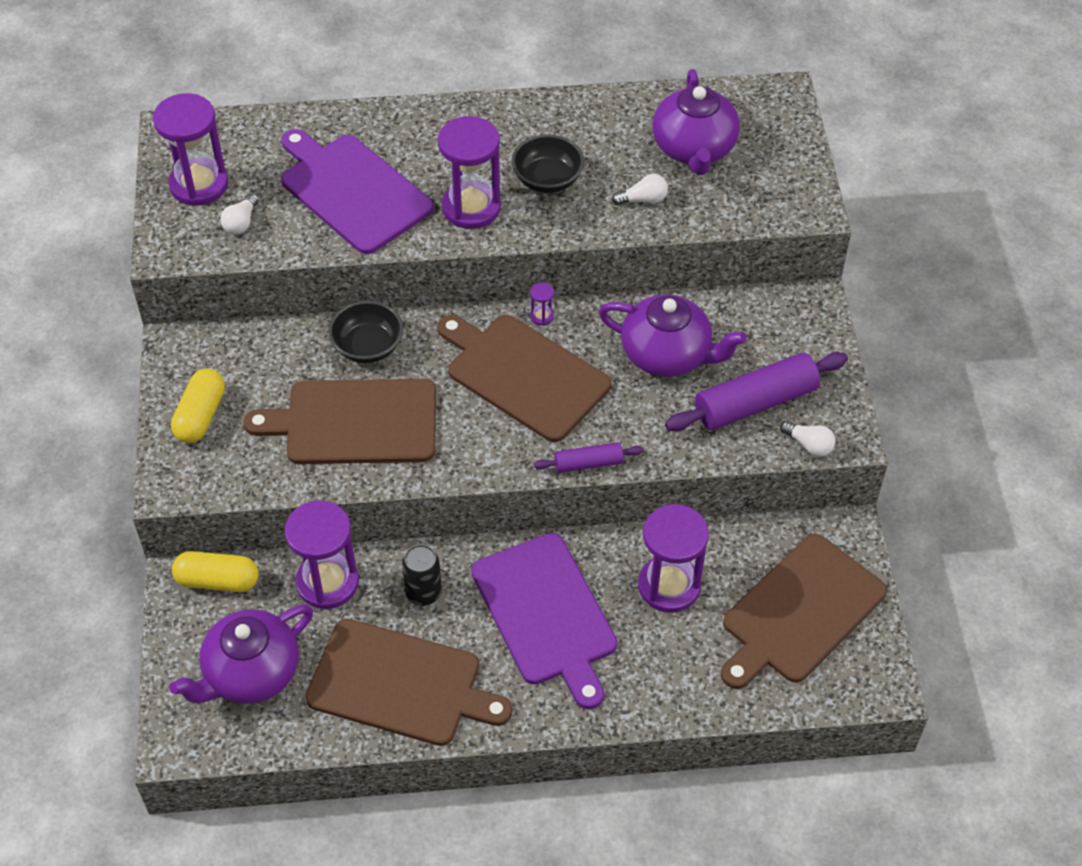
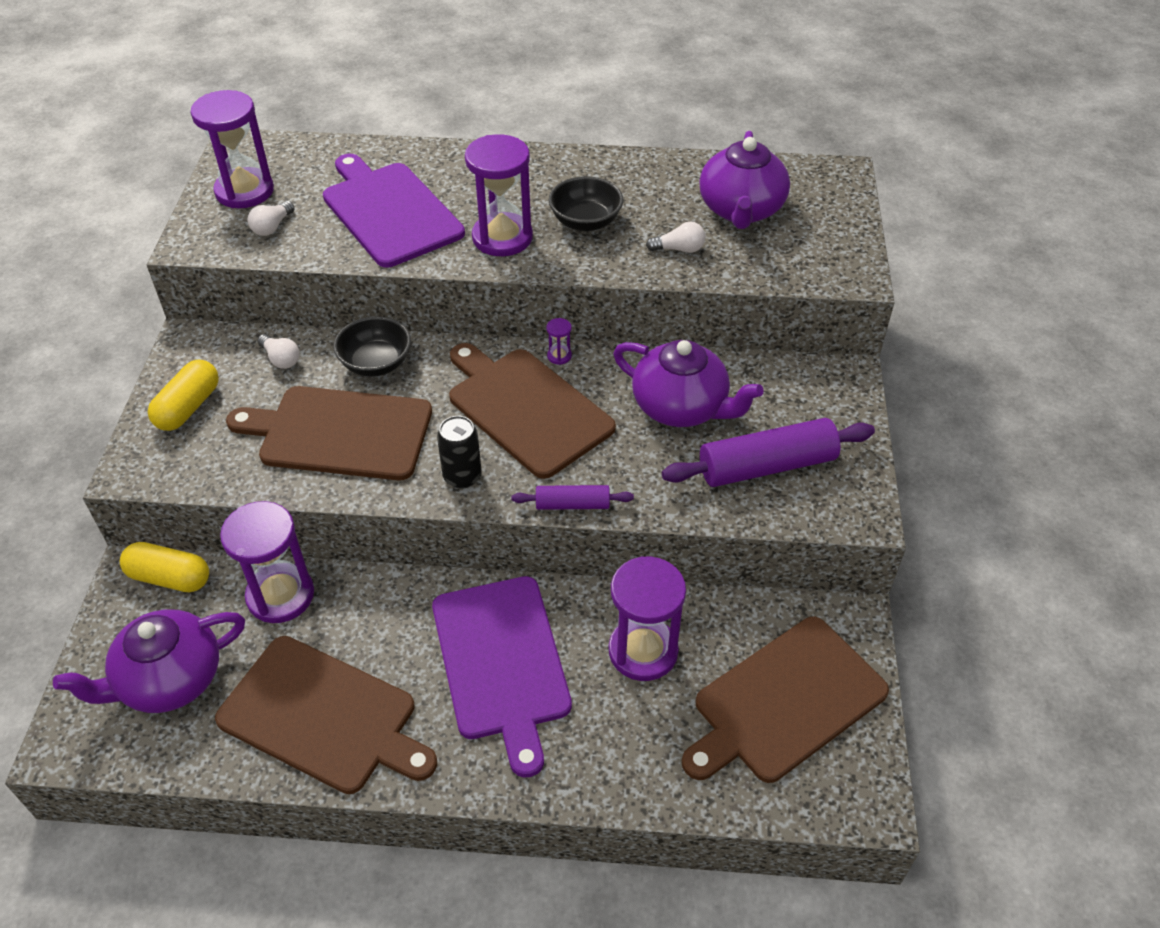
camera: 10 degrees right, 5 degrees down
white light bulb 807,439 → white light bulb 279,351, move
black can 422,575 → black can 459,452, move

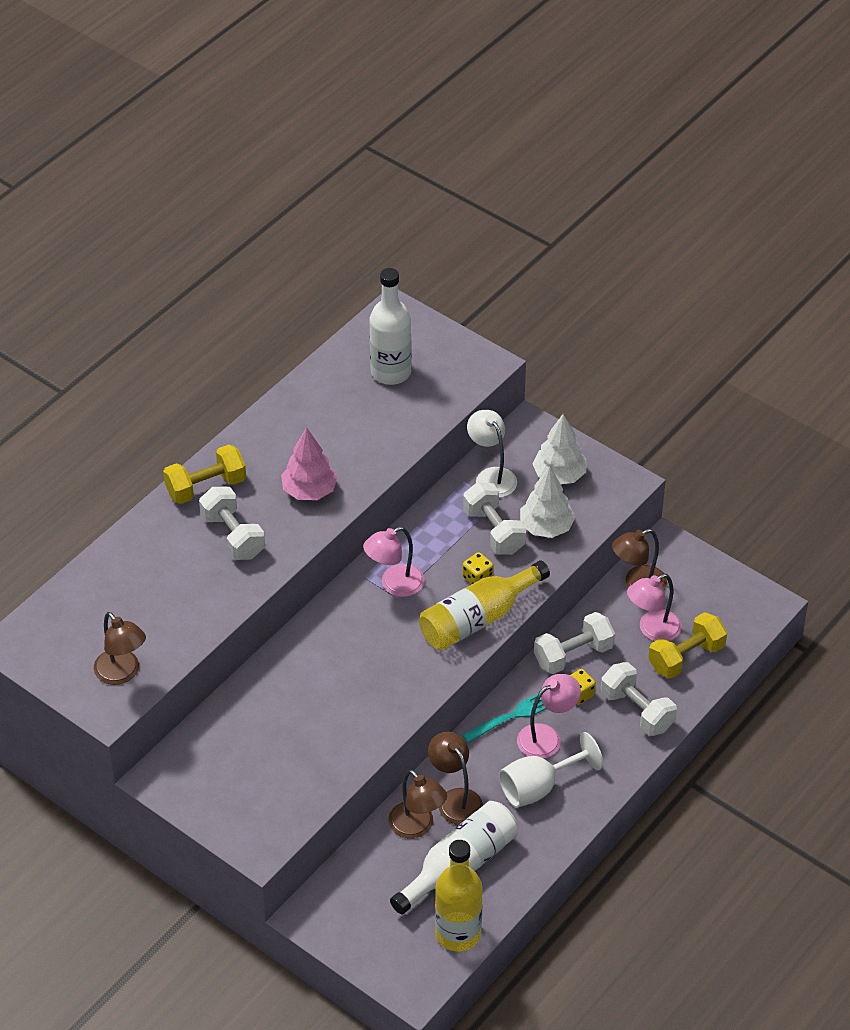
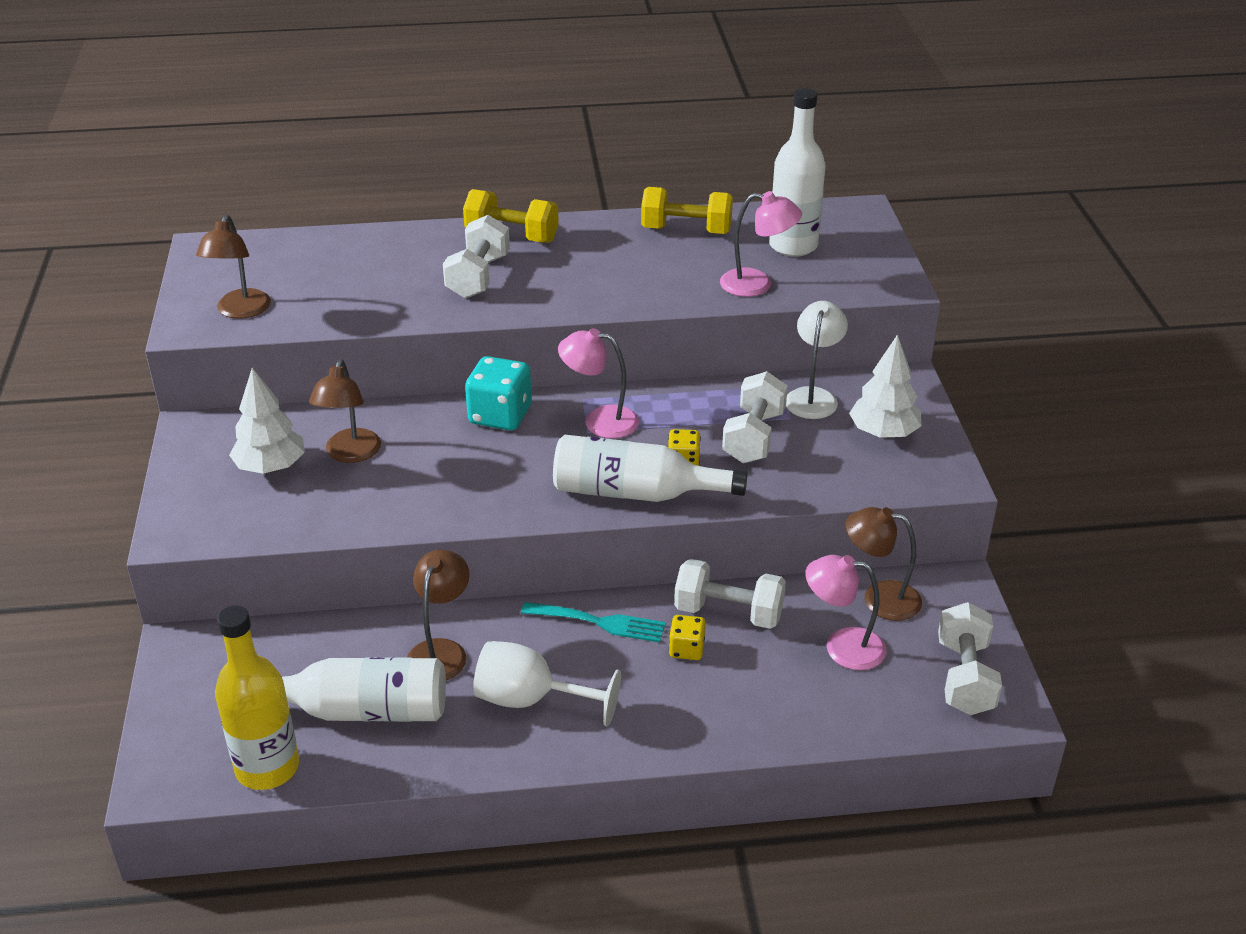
camera: 45 degrees right, 10 degrees down
pink tree 309,463 → -
white tree 547,502 → white tree 267,421, move
yellow bottle 484,605 → white bottle 650,468
yellow dumbbell 687,645 → yellow dumbbell 687,210, move
white dumbbell 639,699 → white dumbbell 970,658, move
pink lamp 549,716 → pink lamp 761,244, move
brown lamp 417,804 → brown lamp 345,411, move
- → turquoise dice 498,393

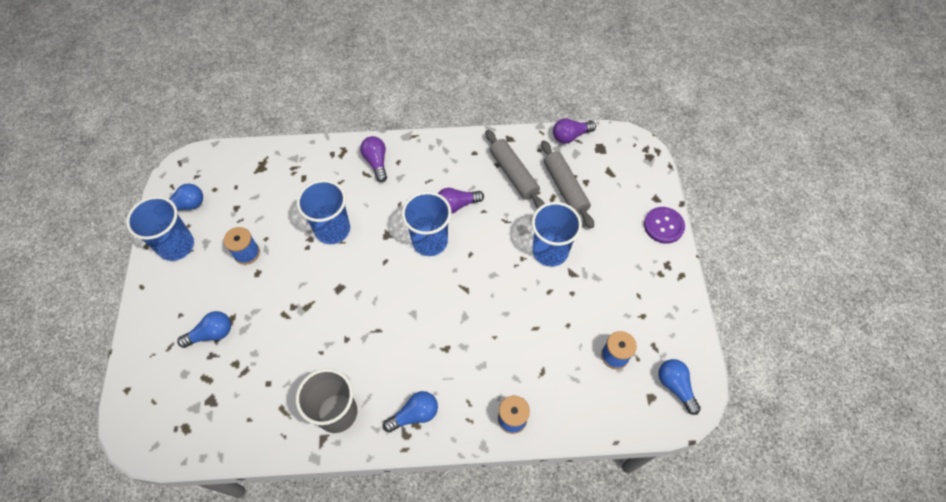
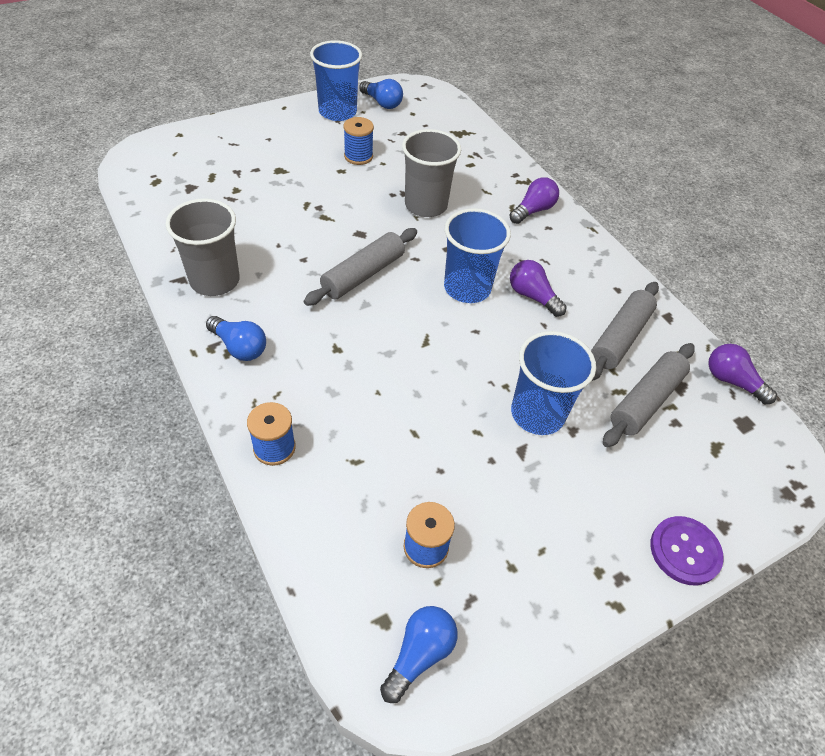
camera: 60 degrees right, 10 degrees down
blue cup 323,212 → grey cup 431,173
blue light bulb 204,329 → -
- → grey rolling pin 360,267

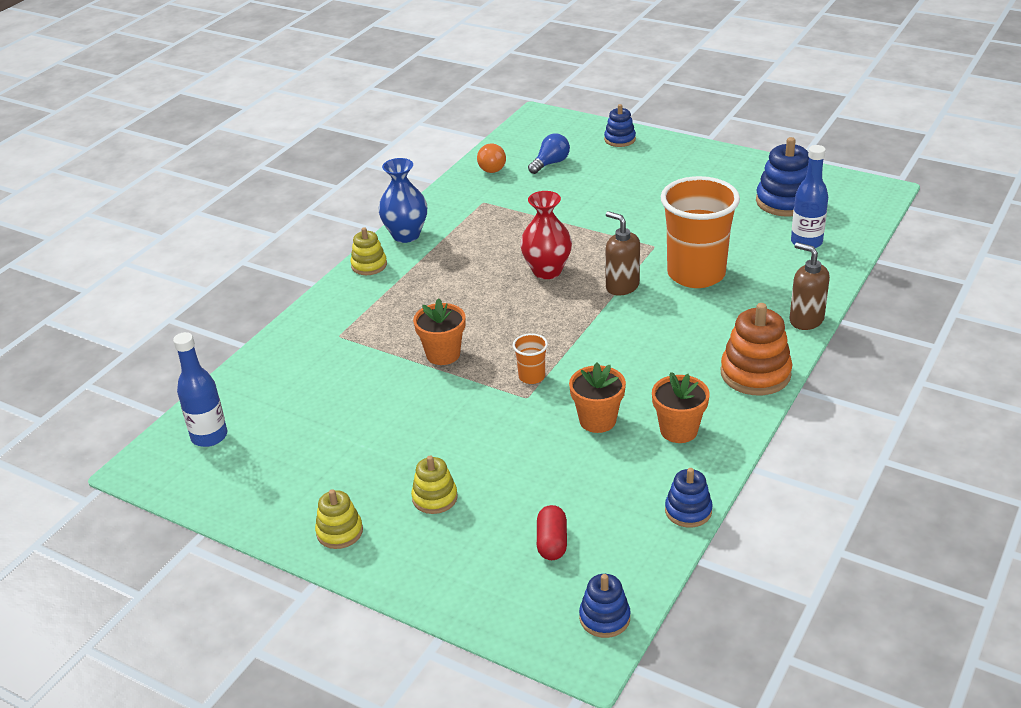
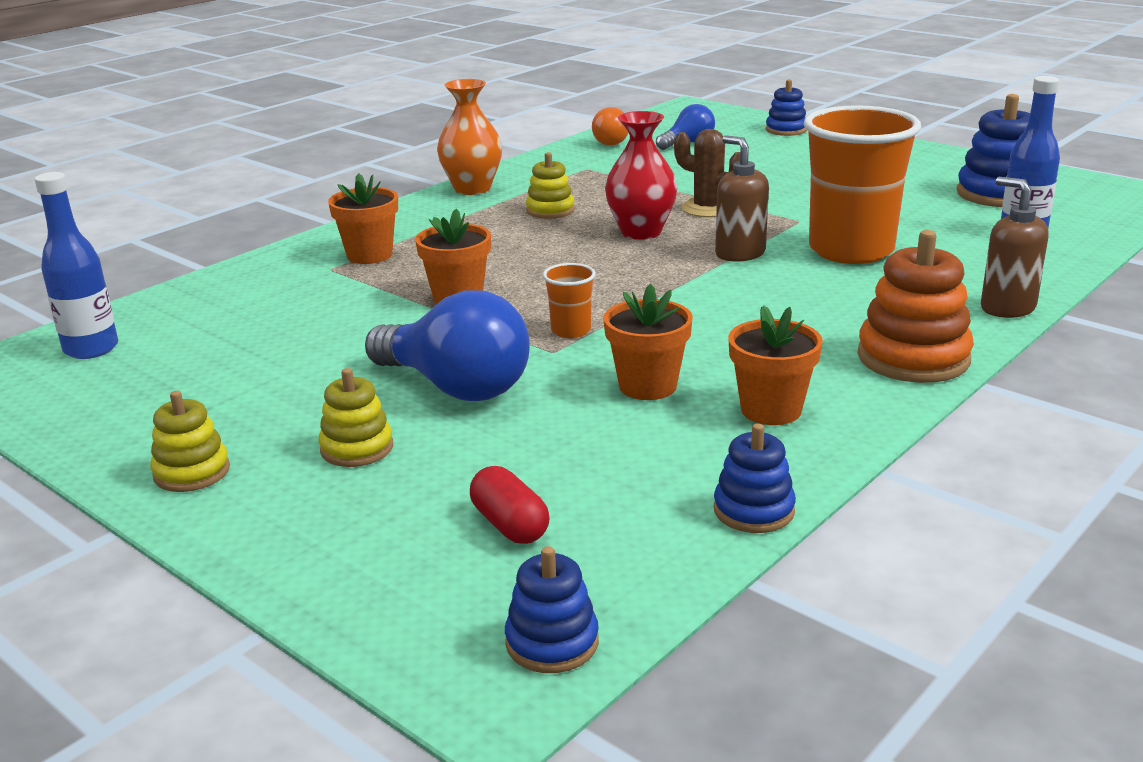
camera: 10 degrees right, 10 degrees down
blue vase 402,200 → orange vase 469,137
yellow stacking toy 368,251 → yellow stacking toy 550,185, move
red capsule 552,532 → red capsule 510,505, 45 degrees counterclockwise
- → brown cactus 707,173
- → orange flower pot 363,218
- → blue light bulb 447,345

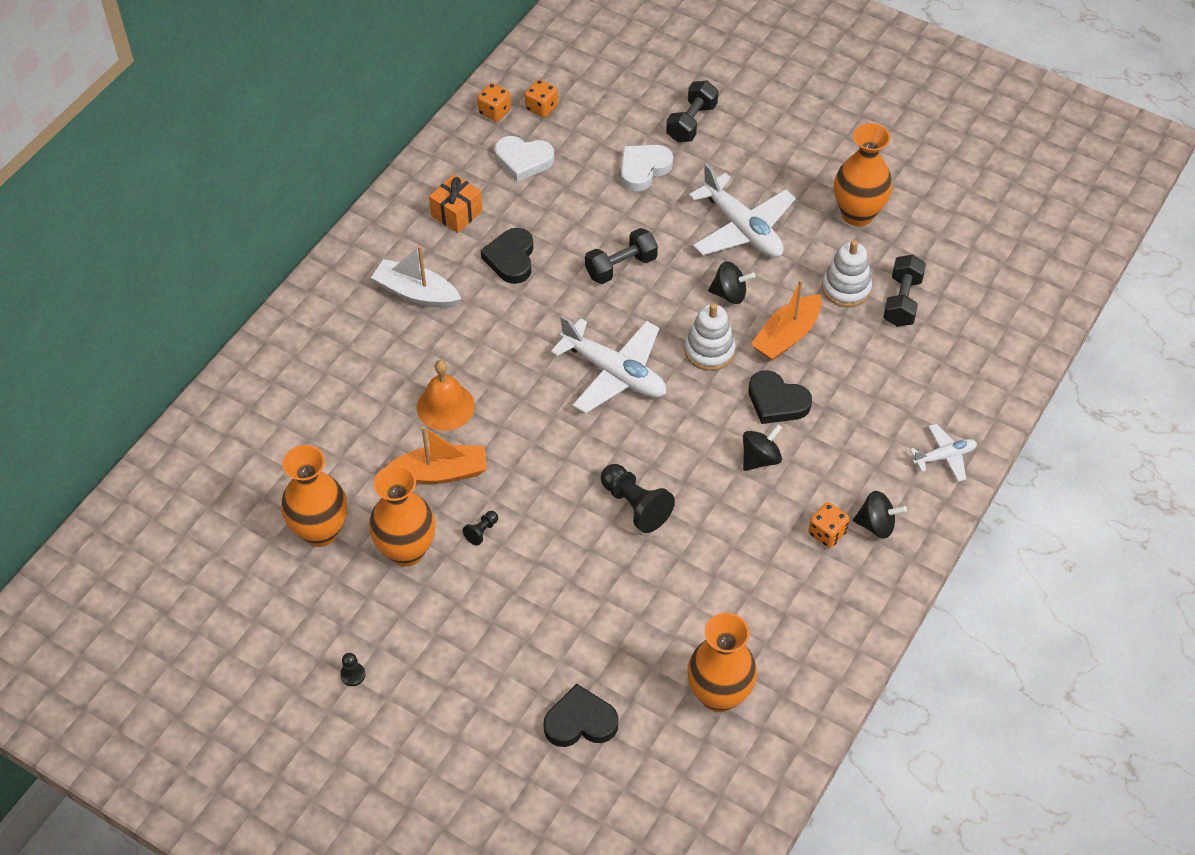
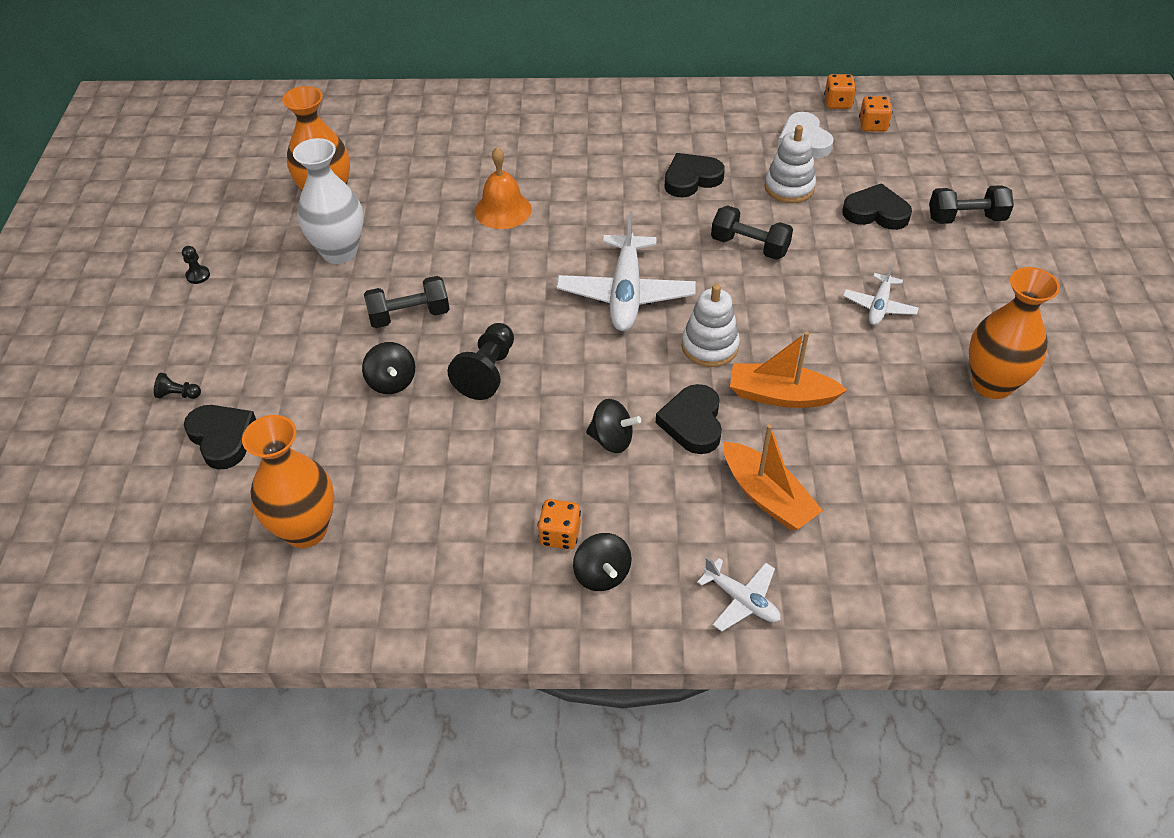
camera: 60 degrees right, 5 degrees down
white heart 647,168 → black heart 877,206
white plane 742,210 → white plane 881,294, x0.53
orange gift 456,203 → -
white stacking toy 847,273 → white stacking toy 790,164, move
white boat 416,276 → -
black dumbbell 904,291 → black dumbbell 407,302, move
black spinning top 732,282 → black spinning top 388,368, move
orange boat 436,455 → orange boat 773,477, move
orange vase 402,516 → white vase 328,201
black pawn 480,528 → black pawn 177,386, move

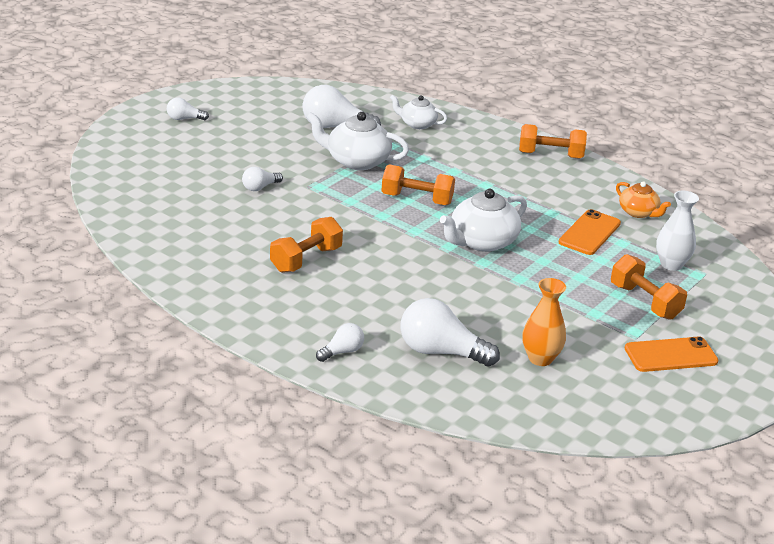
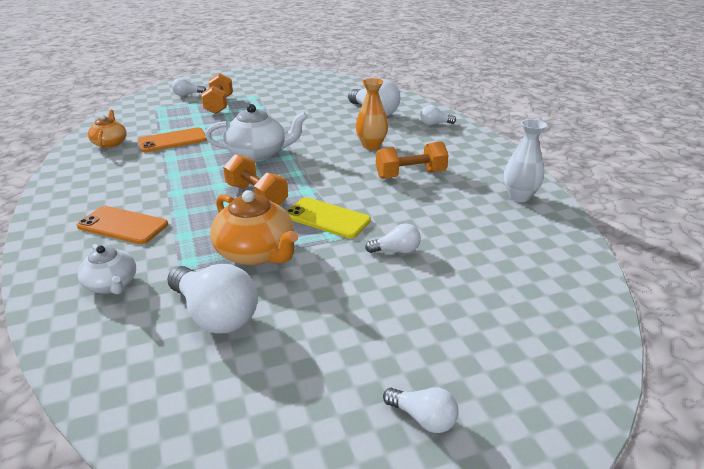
camera: 145 degrees left, 0 degrees up
white teapot 357,141 → orange teapot 254,227
orange dumbbell 553,141 → -
white vase 677,231 → white vase 525,160, move
orange vase 544,322 → orange vase 372,114, move
orange phone 671,354 → orange phone 122,225, move
- → white light bulb 189,87
- → yellow phone 328,218

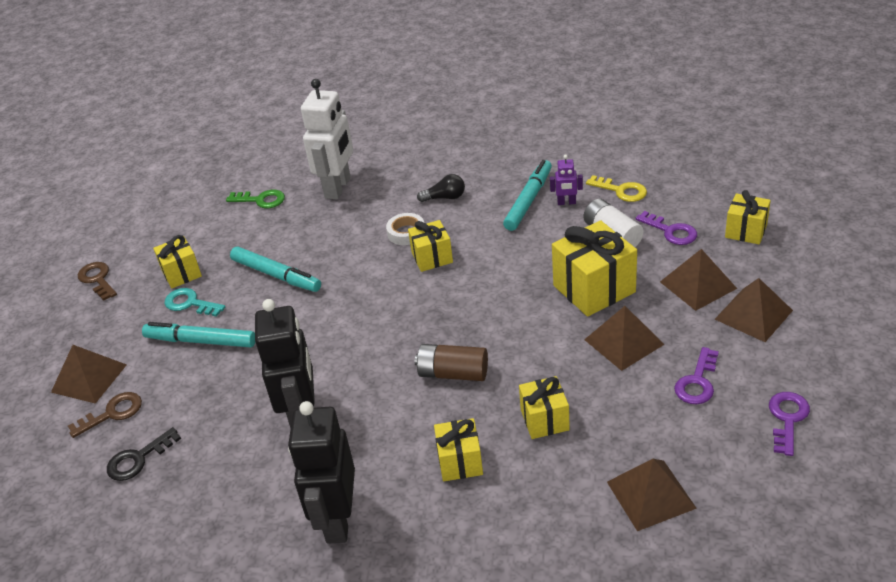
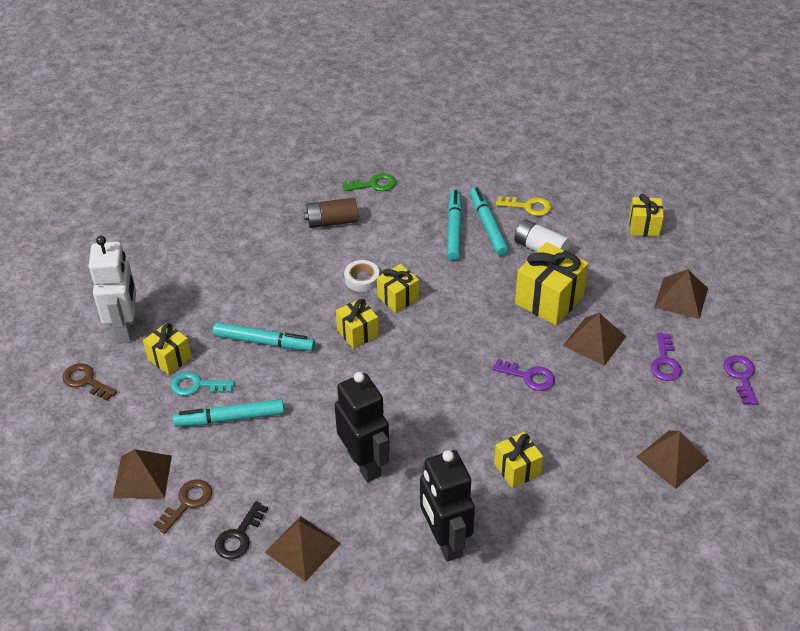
camera: 25 degrees left, 5 degrees up
white robot 327,139 → white robot 112,289, move
purple robot 566,180 → turquoise marker 489,221
black light bulb 441,188 → -
green key 255,199 → green key 369,182, move
purple key 666,228 → purple key 523,375, move
brown pyramid 698,280 → brown pyramid 303,549, move
brown battery 451,362 → brown battery 331,213, move
yellow gift 544,407 → yellow gift 357,323, move

